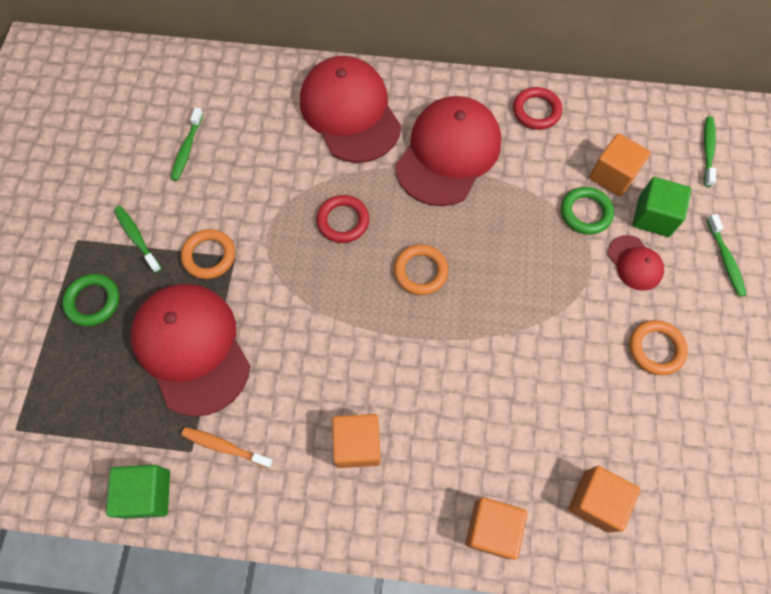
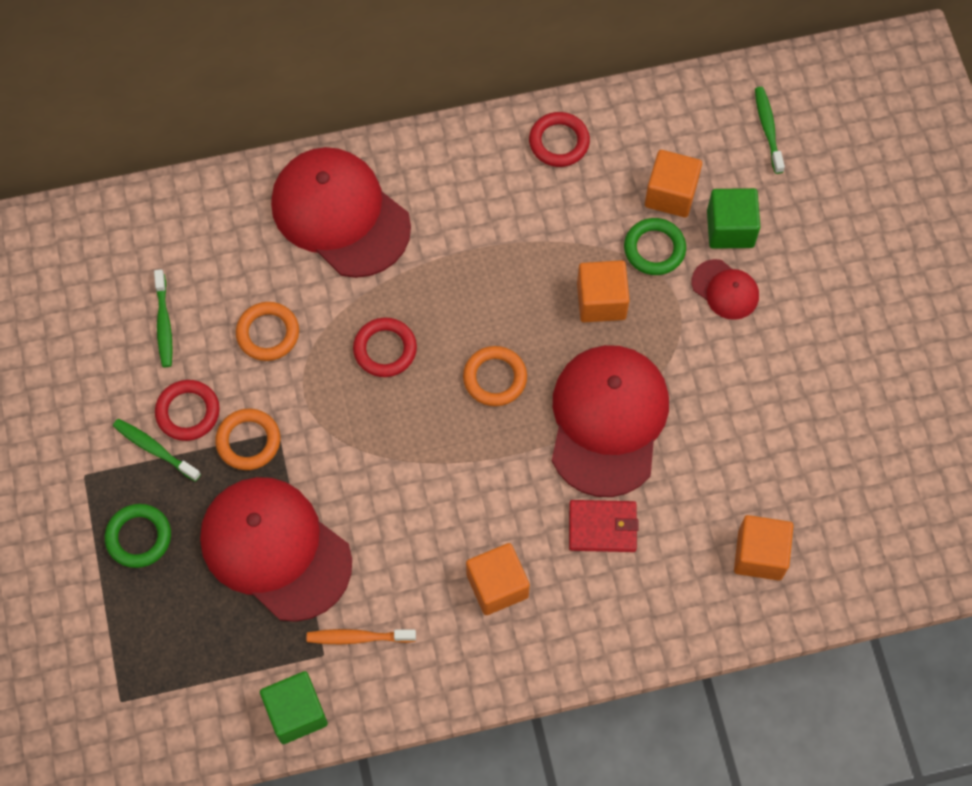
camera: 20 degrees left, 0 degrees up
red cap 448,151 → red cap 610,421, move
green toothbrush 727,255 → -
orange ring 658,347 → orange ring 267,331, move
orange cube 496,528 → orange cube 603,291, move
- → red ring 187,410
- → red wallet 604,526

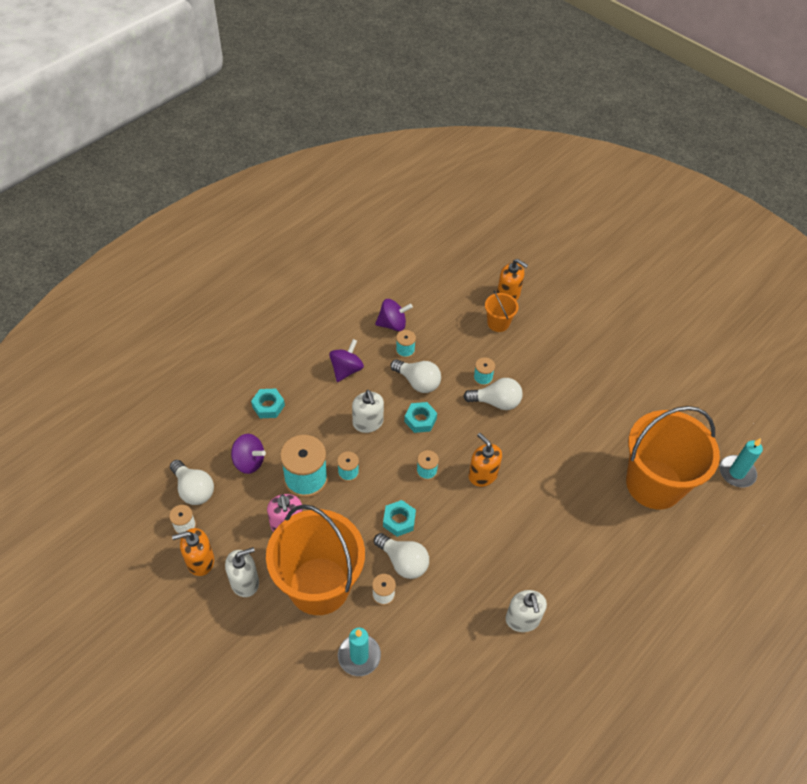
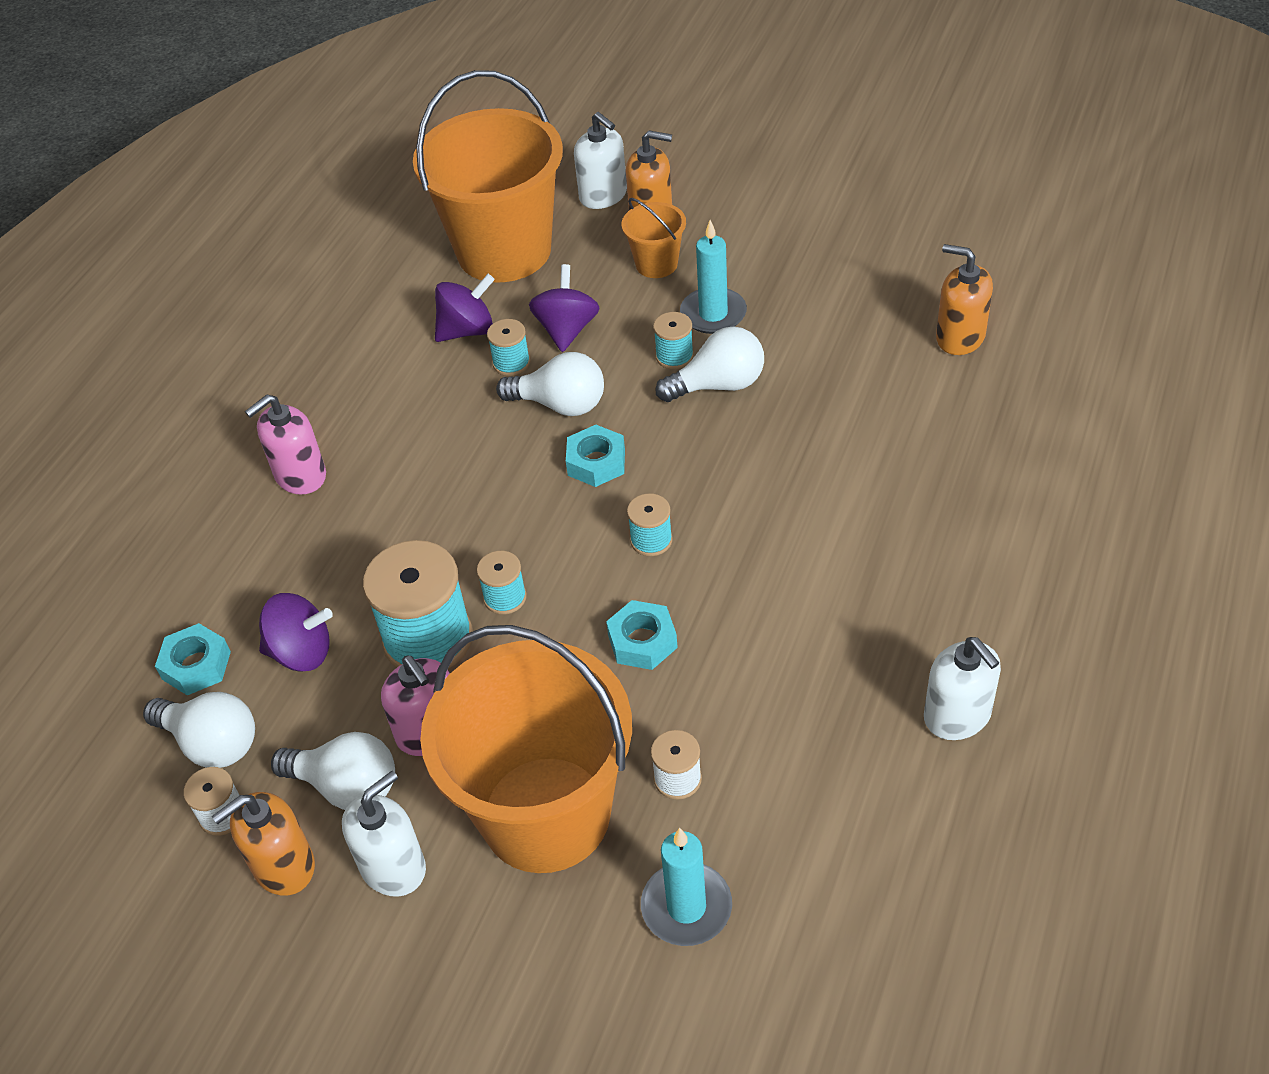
camera: 15 degrees left, 5 degrees down
purple spinning top 346,360 → purple spinning top 564,308, move
turquoise nut 268,403 → turquoise nut 193,659, move
white soap dispenser 368,411 → white soap dispenser 600,160, move
orange bucket 673,457 → orange bucket 488,176, move
orange soap dispenser 485,460 → orange soap dispenser 964,299, move
turquoise candle 741,462 → turquoise candle 713,277, move
white light bulb 401,556 → white light bulb 333,771, move
- → pink soap dispenser 285,445

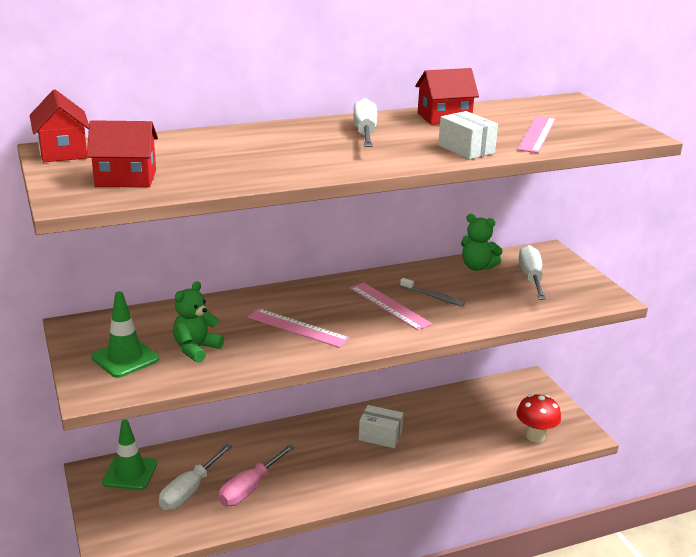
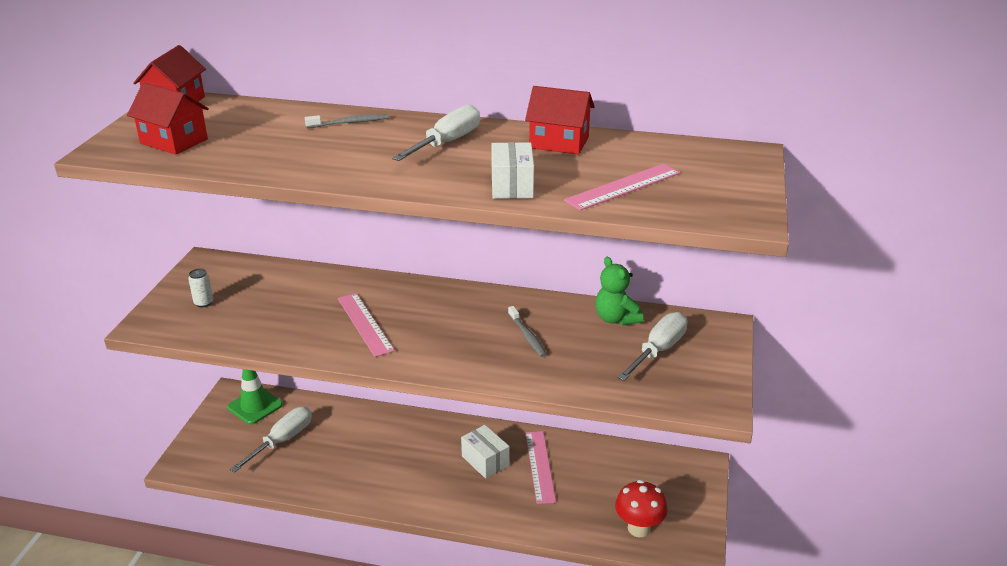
camera: 35 degrees right, 5 degrees up
green teddy bear 198,322 → -
pink ruler 391,306 → pink ruler 541,467, move
green traffic cone 125,334 → white can 200,288
white screwdriver 195,477 → white screwdriver 271,439, 150 degrees clockwise
pink screwdriver 256,475 → -
- → grey toothbrush 347,121

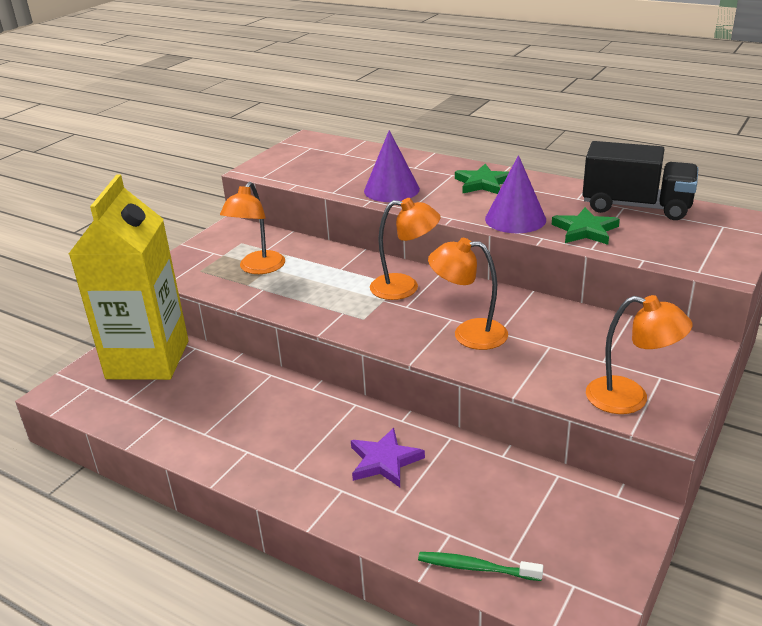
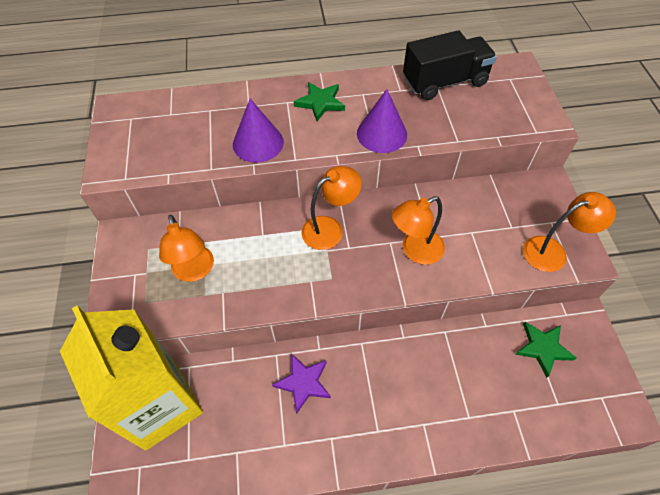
camera: 40 degrees left, 25 degrees up
green star 586,226 → green star 546,349, move
purple star 388,457 → purple star 301,384, move
green toothbrush 480,566 → -

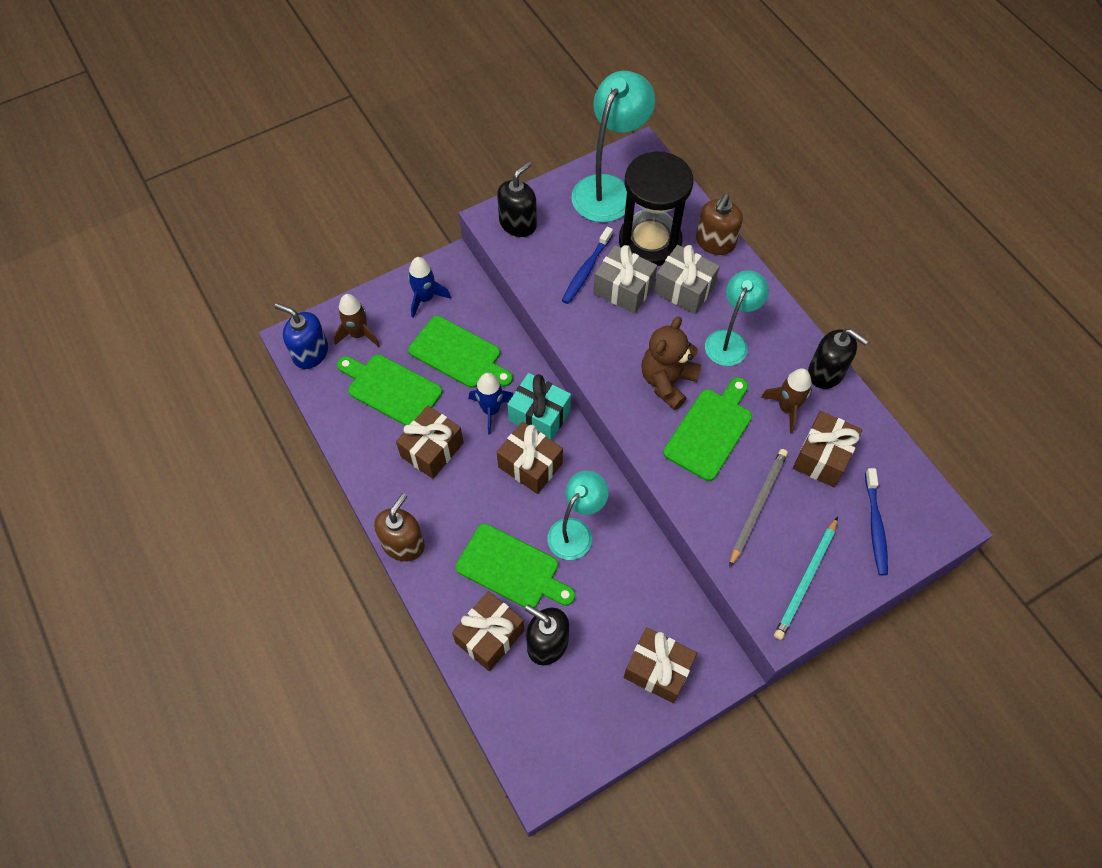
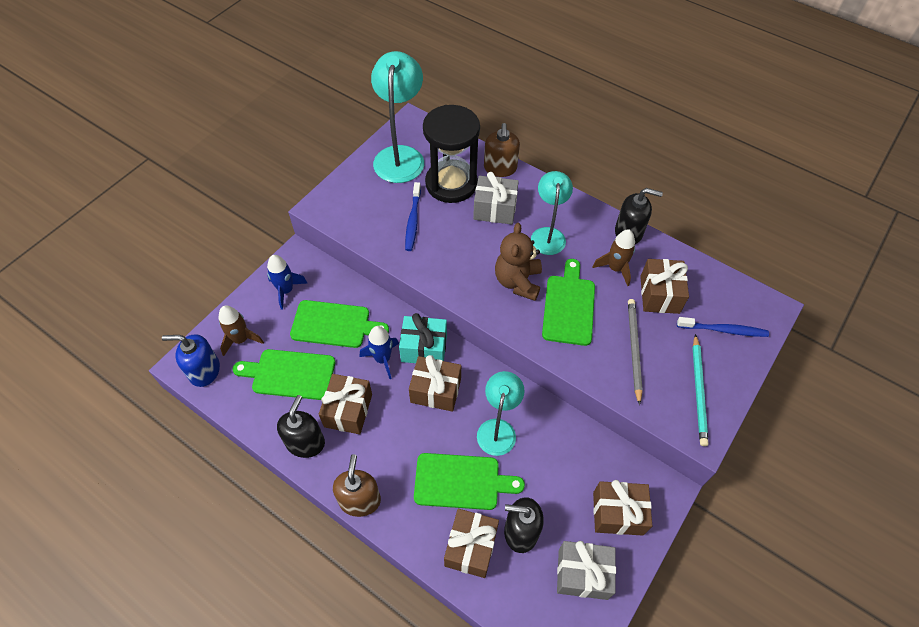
camera: 25 degrees left, 5 degrees down
black soap dispenser 517,199 → black soap dispenser 301,426, move
grey gift 625,279 → grey gift 586,570, move
blue toothbrush 876,521 → blue toothbrush 723,327, 60 degrees counterclockwise

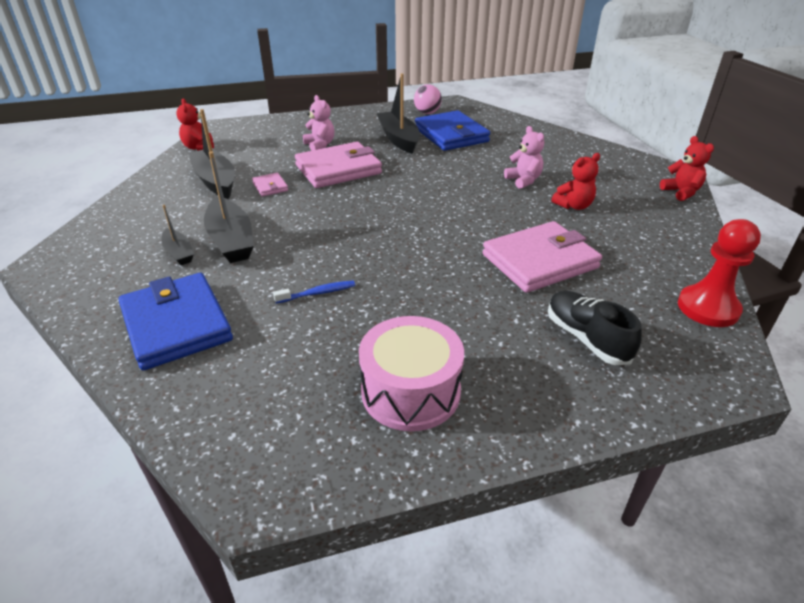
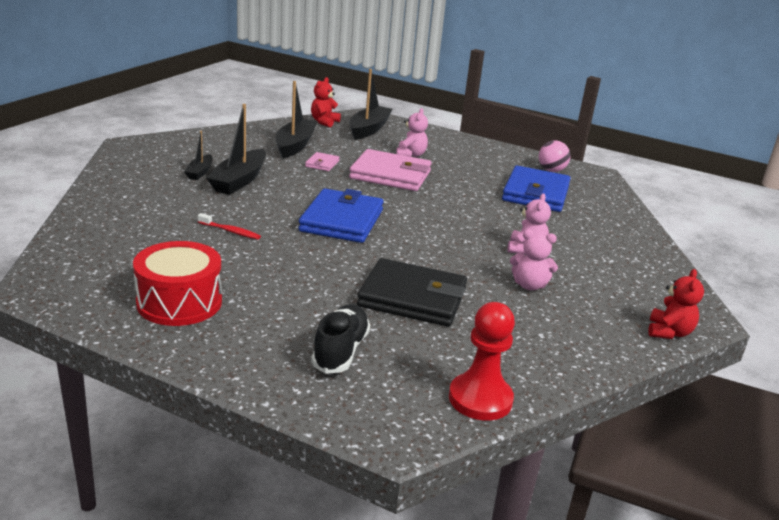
camera: 40 degrees right, 10 degrees down
black boat 398,113 → black boat 371,104, move
red teddy bear 575,181 → pink teddy bear 534,259
pink wallet 542,257 → black wallet 412,292
blue wallet 176,322 → blue wallet 341,215, move
blue toothbrush 314,292 → red toothbrush 229,226
pink drum 411,373 → red drum 177,283

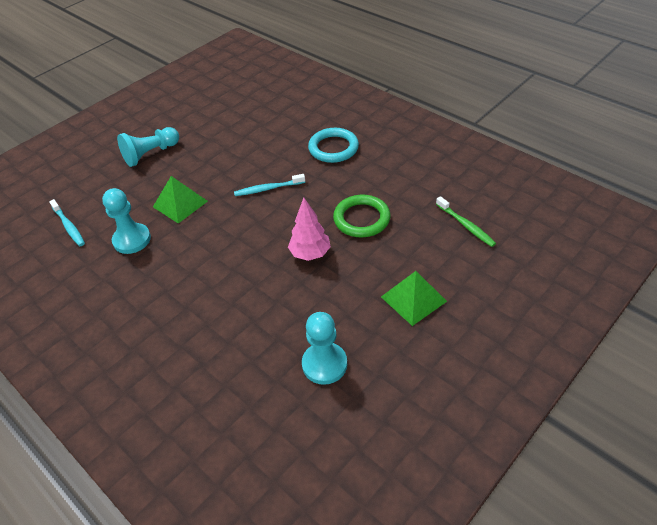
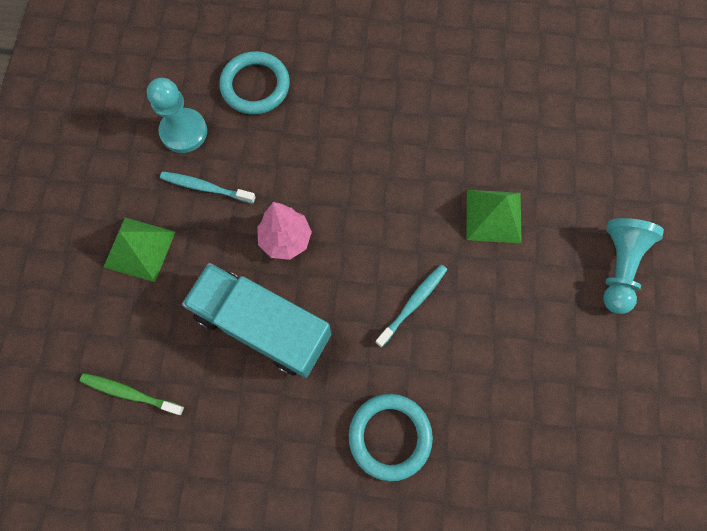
camera: 140 degrees right, 25 degrees up
turquoise pawn 126,221 → -
green ring 362,216 → turquoise truck 256,320
turquoise toothbrush 67,222 → turquoise toothbrush 208,188, move
- → turquoise ring 255,83

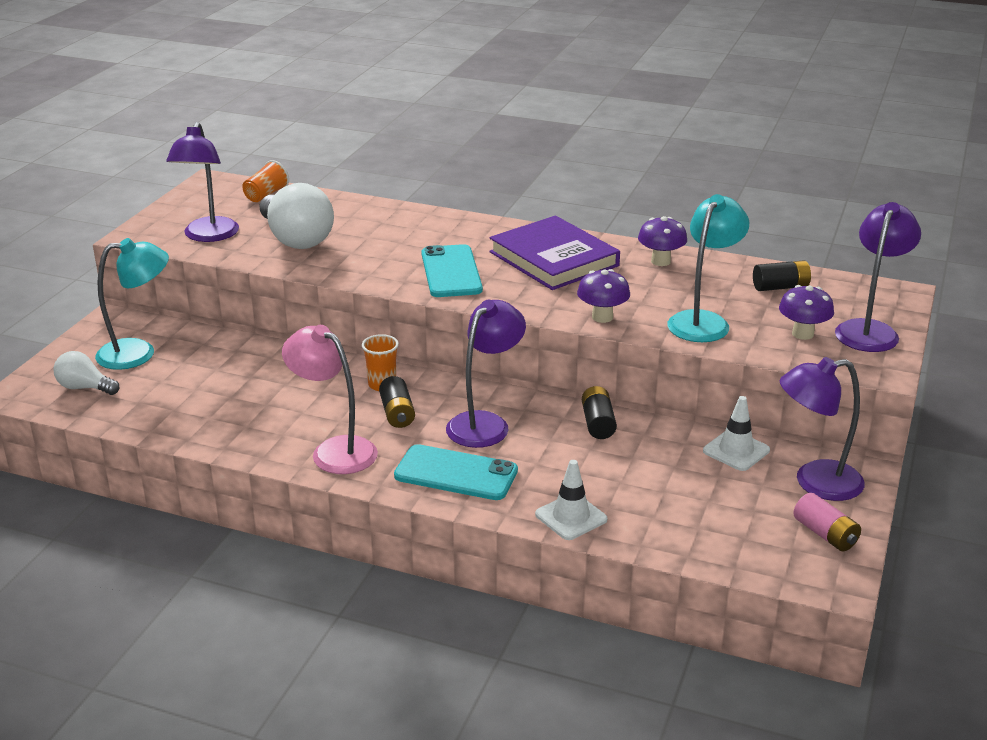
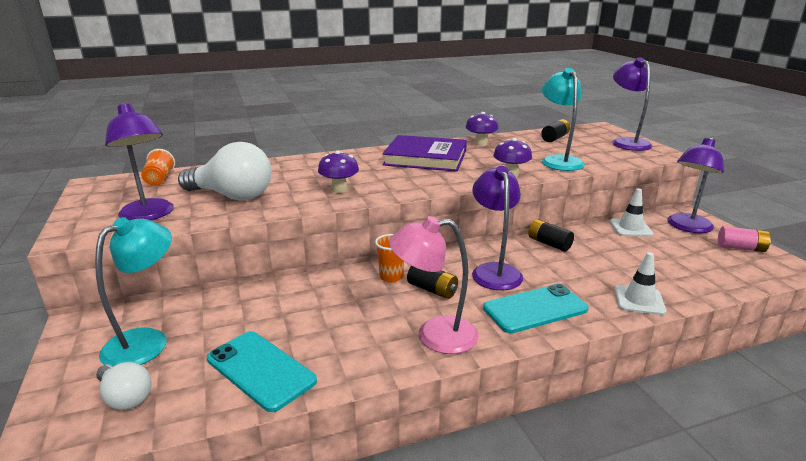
camera: 40 degrees left, 5 degrees down
turquoise phone 452,270 → turquoise phone 262,371, move
purple mushroom 806,312 → purple mushroom 338,171, move
white light bulb 86,373 → white light bulb 123,386, 120 degrees counterclockwise

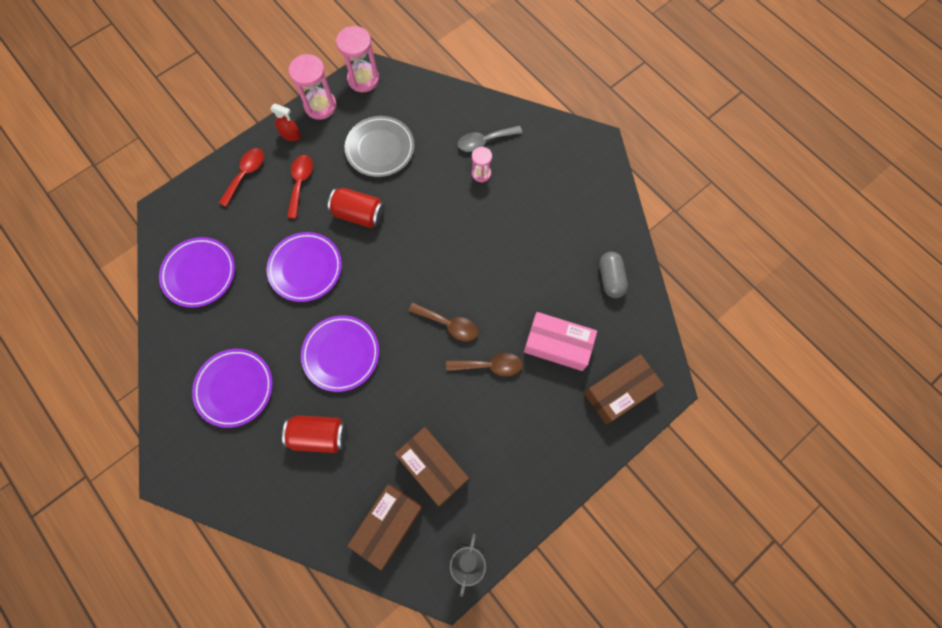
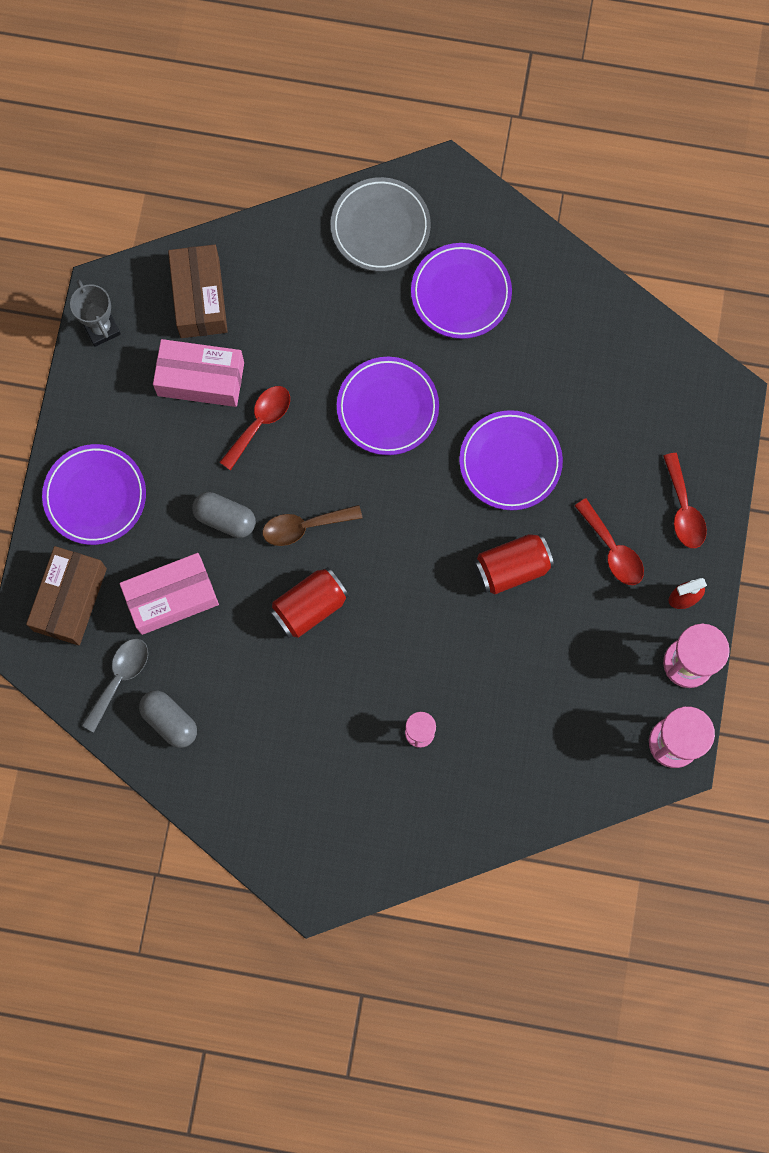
camera: 140 degrees right, 5 degrees up
grey plate 380,146 → grey plate 381,224, move
grey spoon 490,139 → grey spoon 115,686, move
purple plate 197,272 → purple plate 94,494, move
brown spoon 484,365 → grey capsule 224,515
red can 314,434 → red can 309,602, move
brown box 432,466 → pink box 198,373
- → red spoon 255,428

